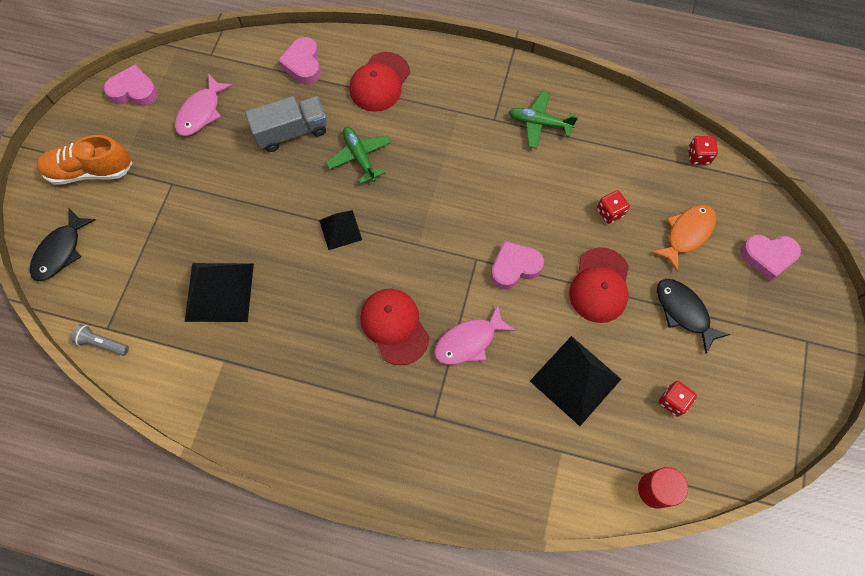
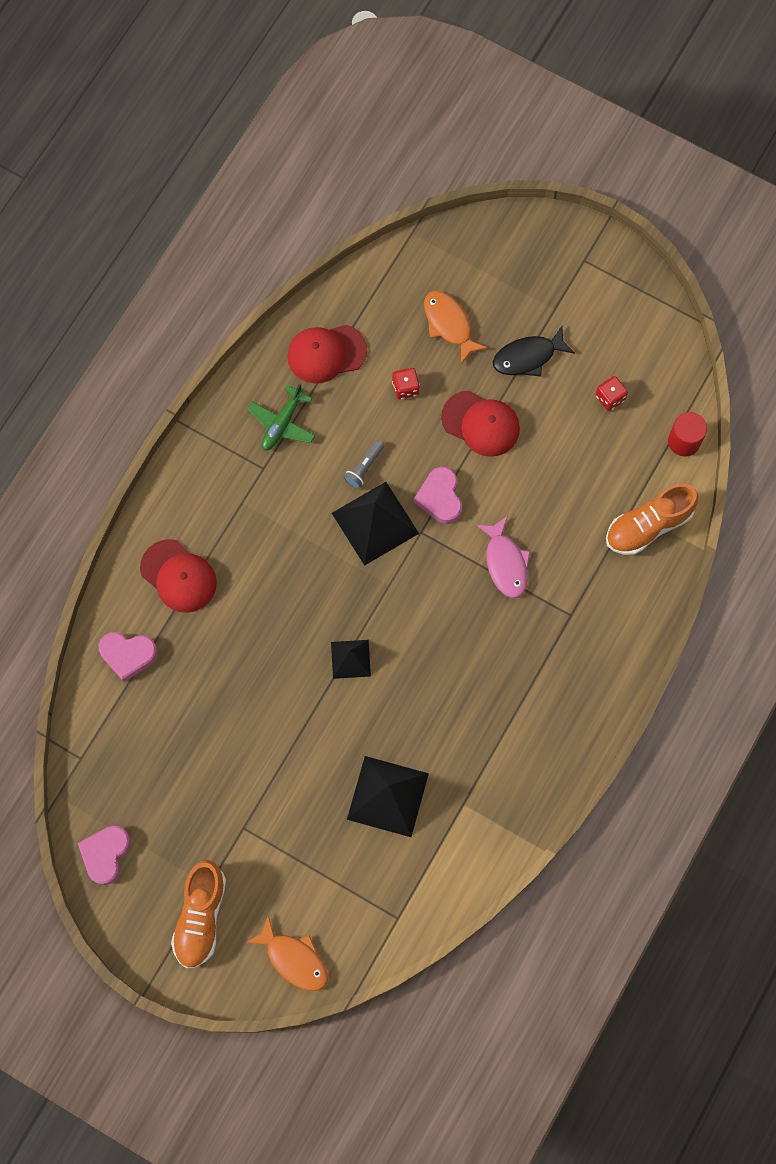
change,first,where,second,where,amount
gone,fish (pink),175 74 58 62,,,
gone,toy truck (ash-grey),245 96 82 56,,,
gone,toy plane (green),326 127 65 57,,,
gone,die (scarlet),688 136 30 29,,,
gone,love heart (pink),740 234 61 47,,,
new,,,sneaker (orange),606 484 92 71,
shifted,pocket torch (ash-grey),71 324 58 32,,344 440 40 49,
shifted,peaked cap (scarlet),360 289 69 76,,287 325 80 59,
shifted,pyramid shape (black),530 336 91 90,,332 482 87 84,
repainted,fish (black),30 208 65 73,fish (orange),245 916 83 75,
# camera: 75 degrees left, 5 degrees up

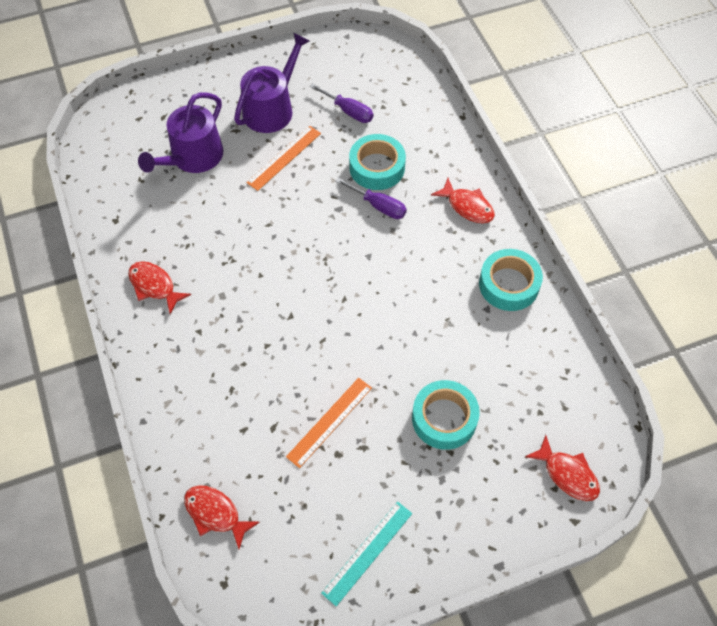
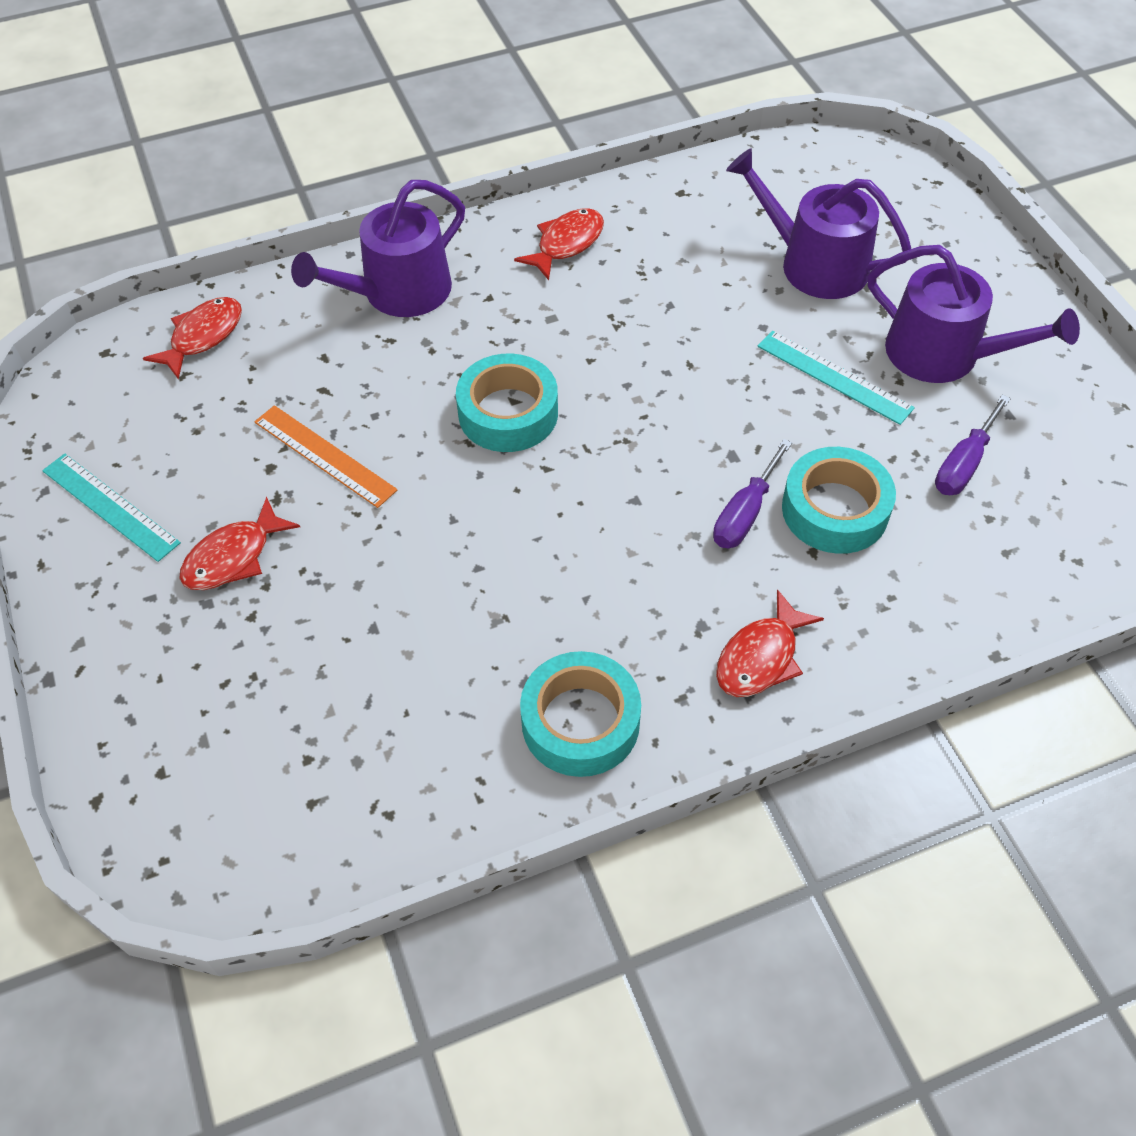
change,first,where,second,where,amount
new,,,watering can (purple),291 180 174 137,
shifted,roll of tape (aqua),412 380 68 70,,456 354 102 98,
shifted,fish (scarlet),525 435 75 66,,179 497 121 93,
repainted,ruler (orange),246 126 75 65,ruler (aqua),757 331 158 94,
# camera: 90 degrees right, 5 degrees down

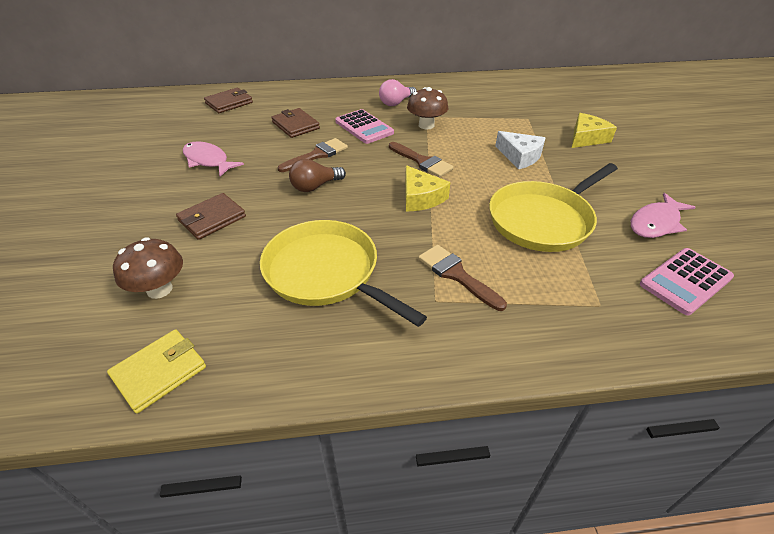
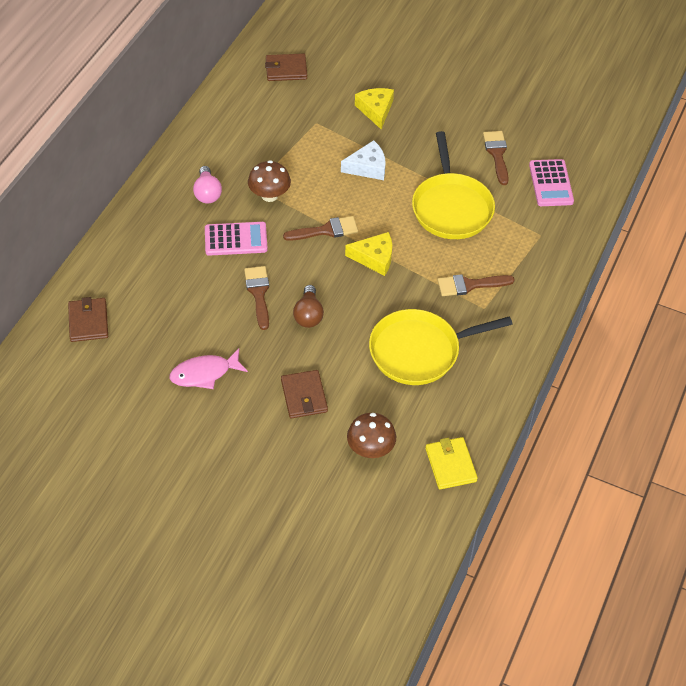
change,first,where,second,where,amount
shifted,wallet (brown),271 108 49 30,,265 54 42 27,
swapped,fish (pink),631 193 65 45,paint brush (brown),483 131 26 54,
# camera: 60 degrees left, 10 degrees up

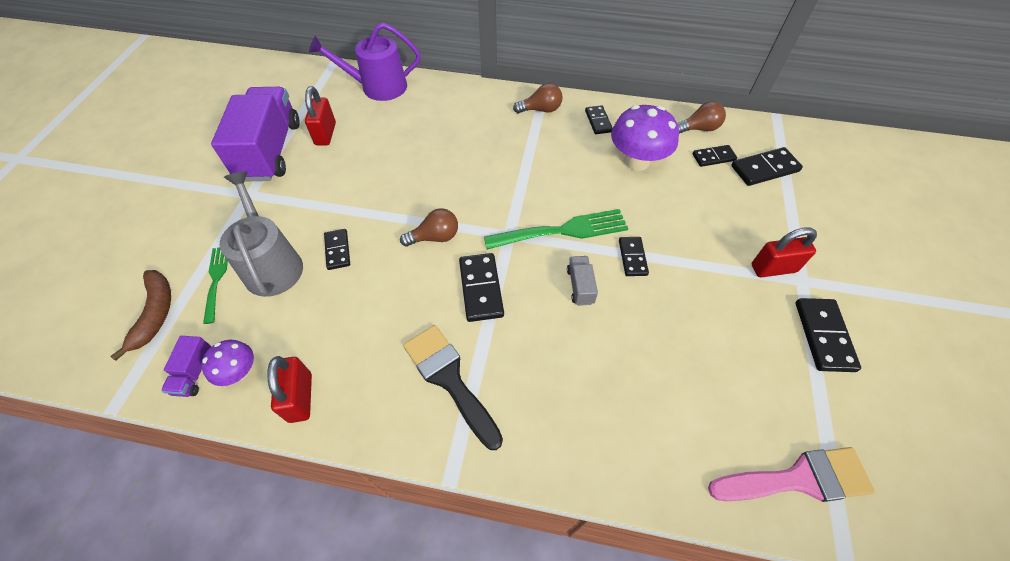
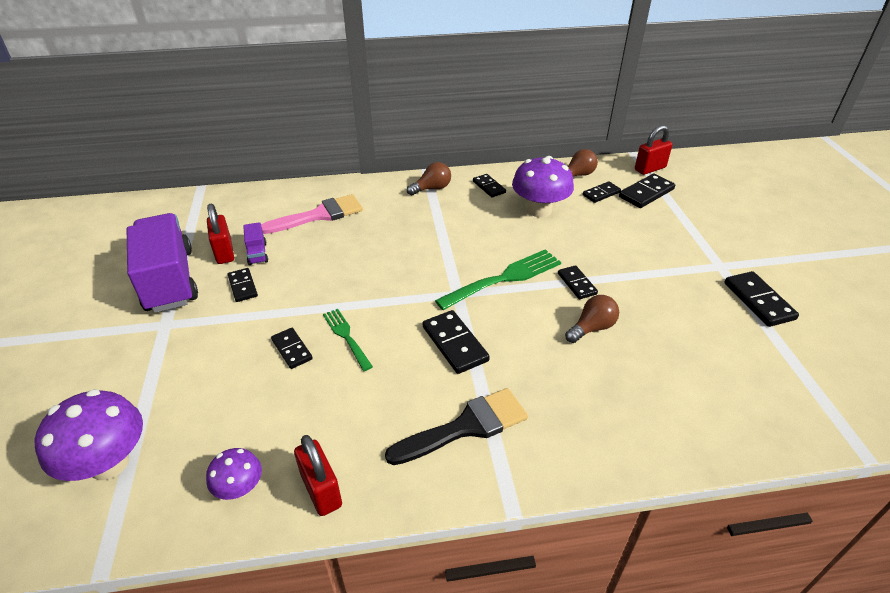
change,first,where,second,where,amount
gone,watering can (ash-grey),220 172 83 125,,,
gone,watering can (purple),309 23 111 78,,,
gone,toy truck (ash-grey),567 256 31 50,,,
new,,,domino (black),228 268 30 34,
shifted,toy truck (purple),161 336 50 61,,243 222 25 43,
shifted,table fork (green),203 247 25 77,,323 309 50 62,
shifted,lightbulb (brown),400 208 58 39,,565 295 54 48,
shifted,paint brush (pink),708 447 167 55,,261 194 102 40,
shifted,lock (scarlet),752 227 65 51,,635 125 38 50,
swapped,banana (brown),110 270 61 91,toadstool (purple),34 389 109 92,
rotated,paint brush (black),403 325 100 125,,385 388 143 77,120 degrees clockwise
# camera: 20 degrees left, 15 degrees down

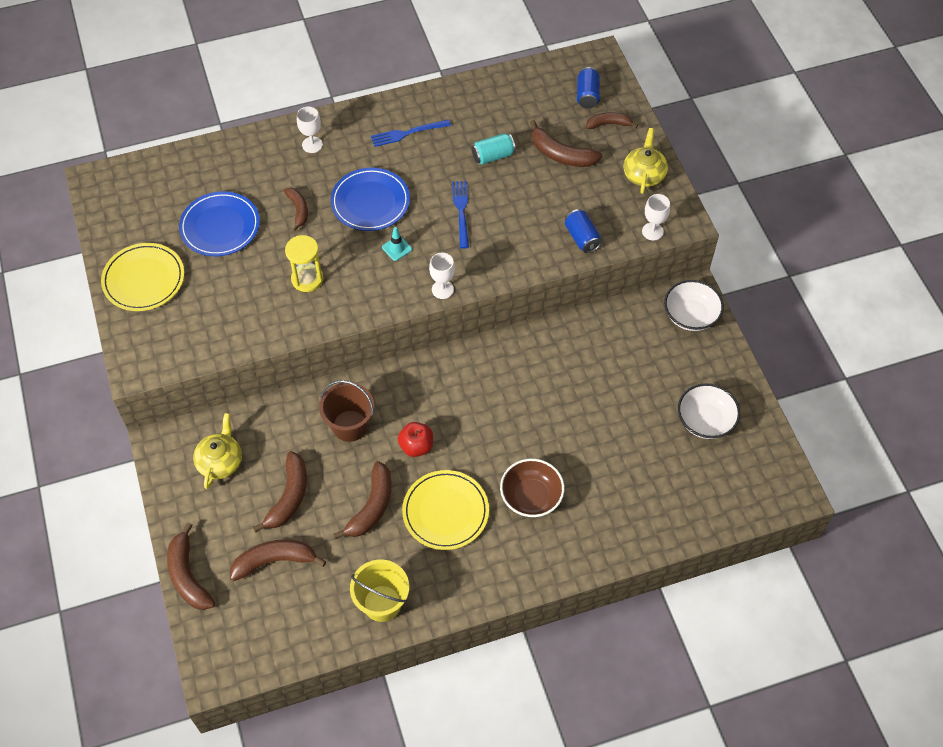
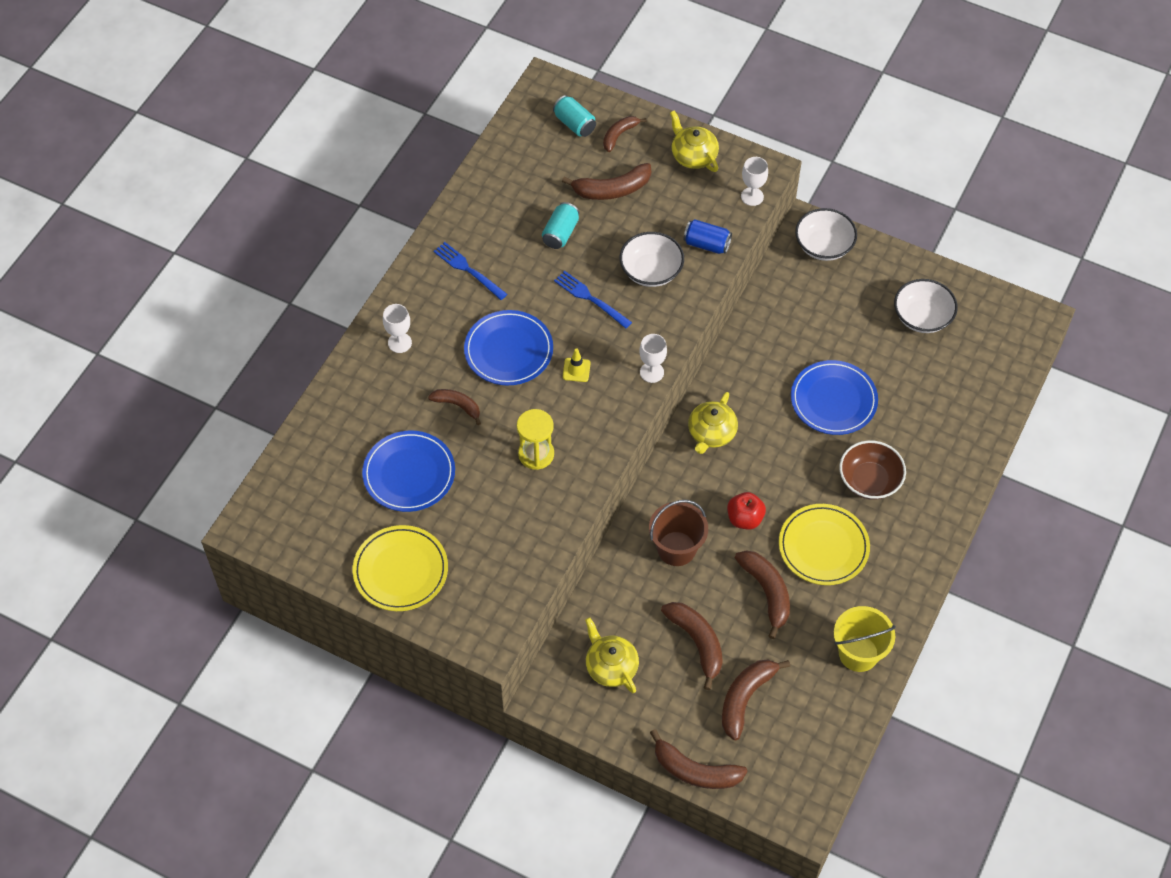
change,first,where,second,where,amount
new,,,serving bowl (white),620 232 64 55,
new,,,tea pot (yellow),688 392 50 62,
new,,,flat dish (cobalt),791 360 87 75,
repainted,road cone (aqua),382 227 30 34,road cone (yellow),563 348 28 34,
repainted,tin (cobalt),577 67 23 42,tin (aqua),553 95 43 42,
rotated,table fork (cobalt),371 120 80 27,,434 242 73 58,105 degrees clockwise
# camera: 45 degrees left, 0 degrees up

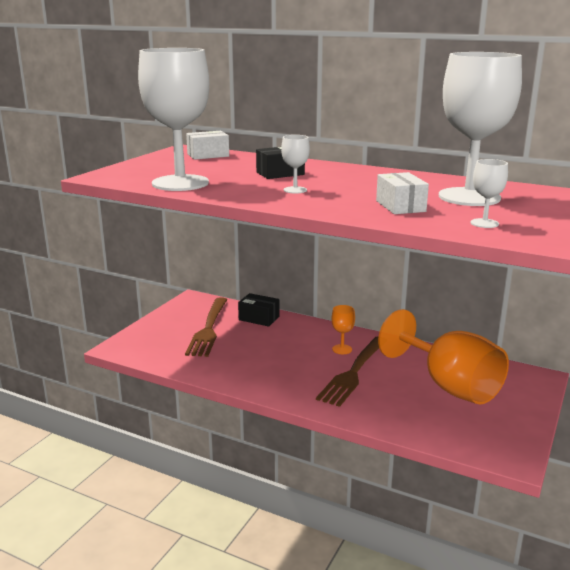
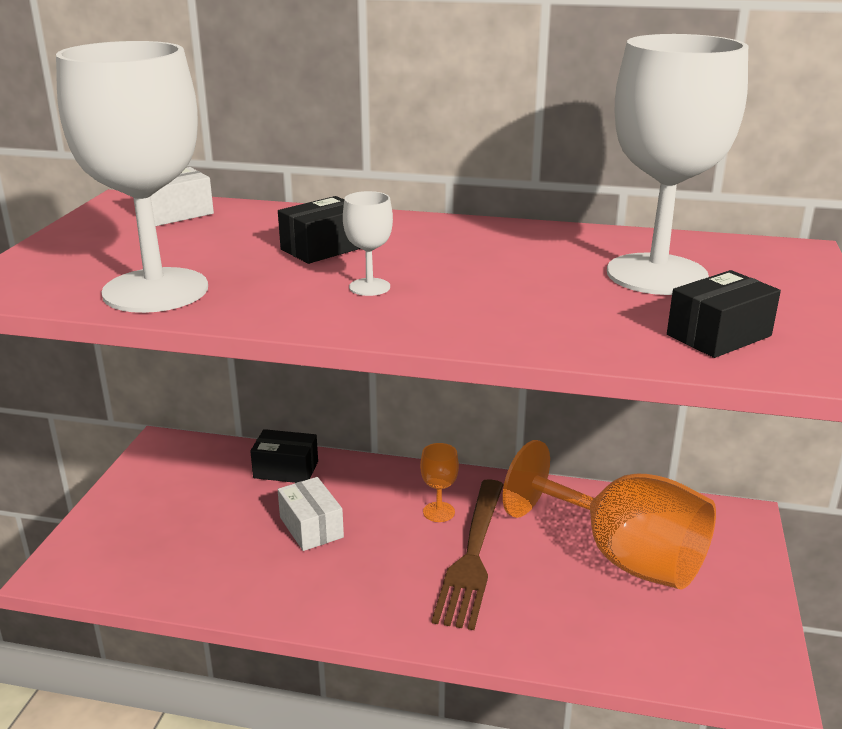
change,first,where,second,where,amount
gone,table fork (brown),185 297 42 60,,,
shifted,package (white),376 172 53 42,,278 477 66 74,
swapped,chalice (white),470 159 38 69,package (black),667 270 114 88,
# camera: 15 degrees left, 5 degrees up

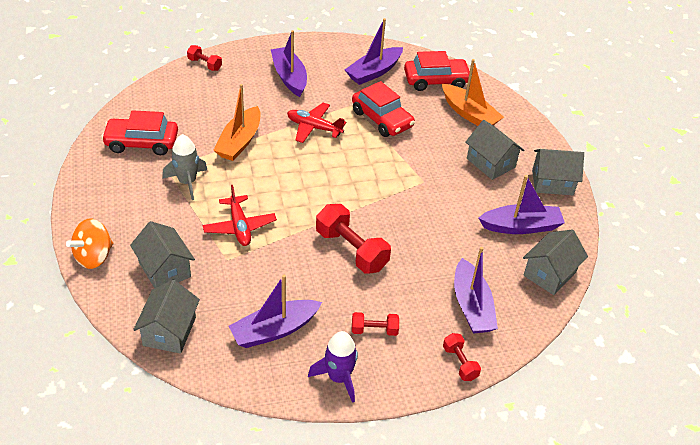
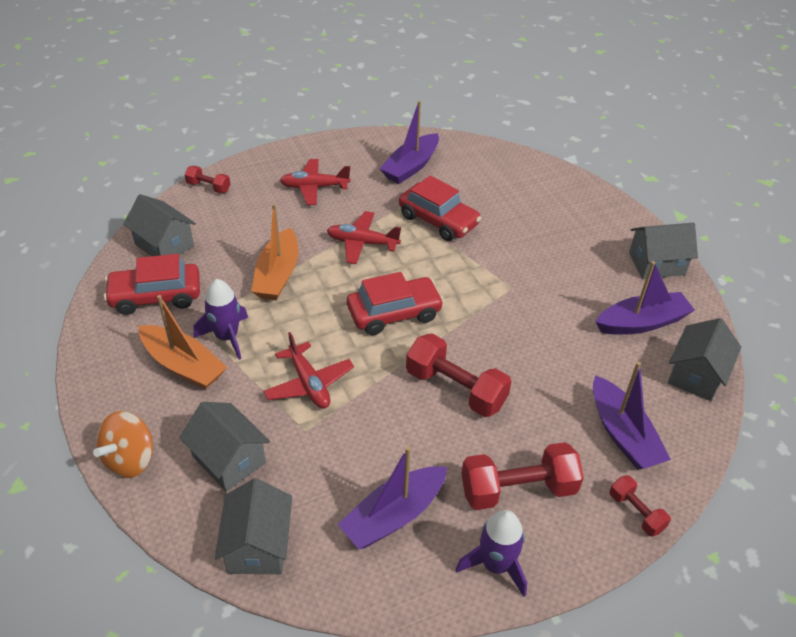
change,first,where,second,where,amount
shifted,automobile (scarlet),404 51 66 40,,347 272 97 63,
shifted,toy boat (orange),442 59 62 67,,139 295 88 94,
shifted,cottage (ash-grey),465 120 59 60,,123 194 73 62,
swapped,toy boat (purple),271 30 36 67,toy plane (scarlet),280 159 71 46,
repainted,spaceship (ash-grey),162 134 45 66,spaceship (purple),194 279 54 81,
scaled,hand weight (scarlet),352 312 47 24,,461 442 123 68,x1.86
# camera: 10 degrees left, 0 degrees up

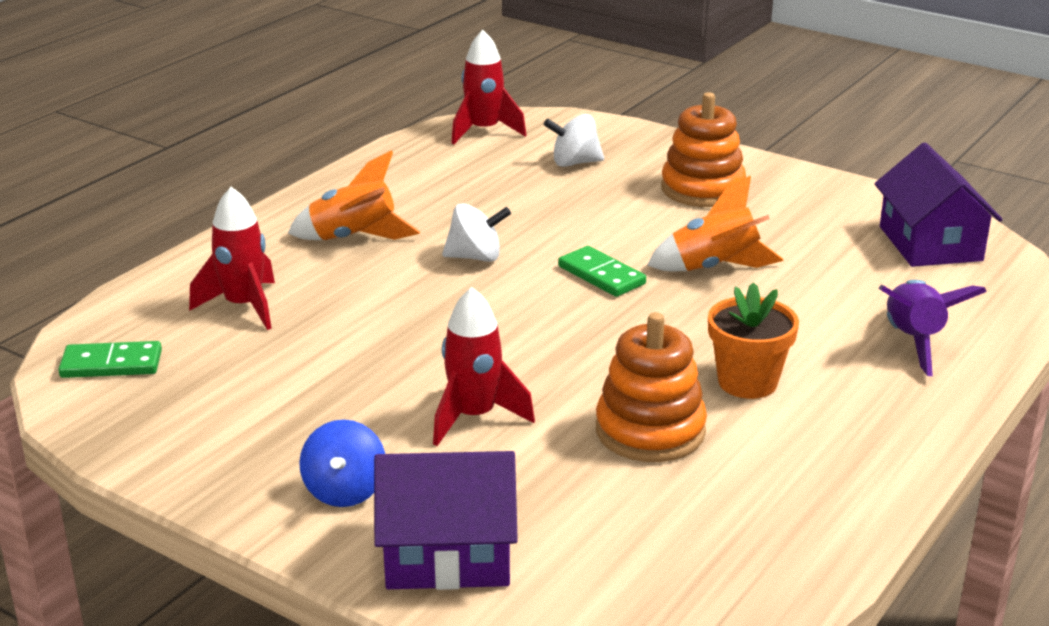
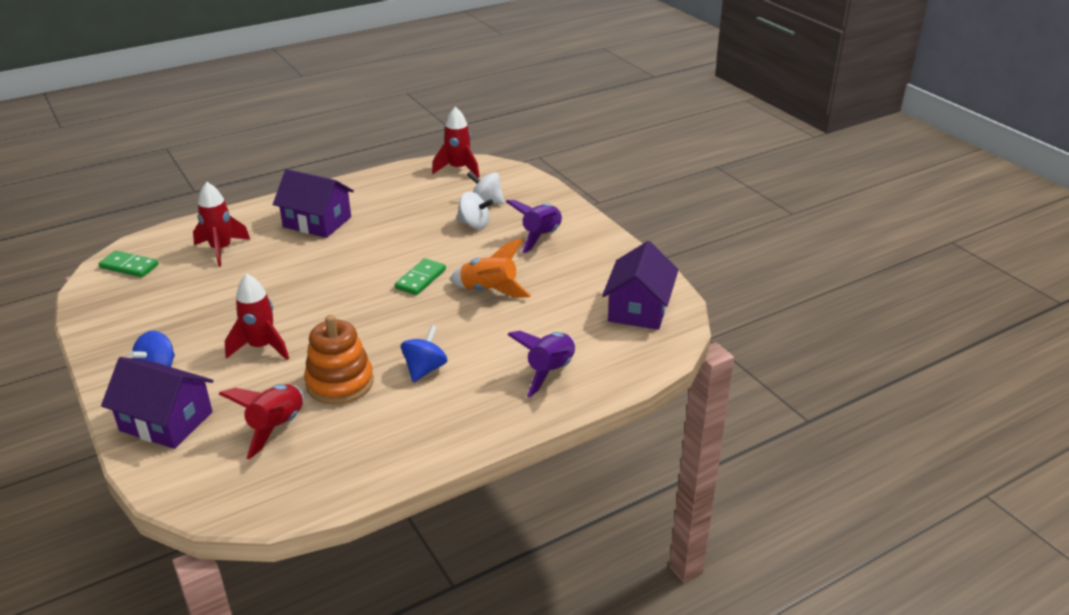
change,first,where,second,where,amount
new,,,spaceship (scarlet),219 384 86 75,
shifted,toy top (white),442 203 69 59,,456 192 37 37,
swapped,spaceship (orange),288 151 132 89,cottage (purple),273 169 81 69,
swapped,stacking toy (orange),661 92 85 115,spaceship (purple),506 200 56 53,
swapped,potted plant (orange),708 282 91 117,toy top (cobalt),401 325 46 57,
rotated,domino (green),558 246 88 51,,395 258 51 37,45 degrees clockwise
# camera: 25 degrees right, 5 degrees up

